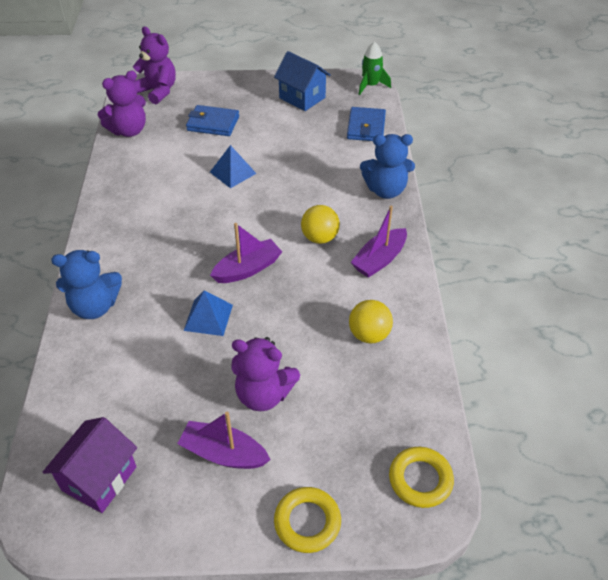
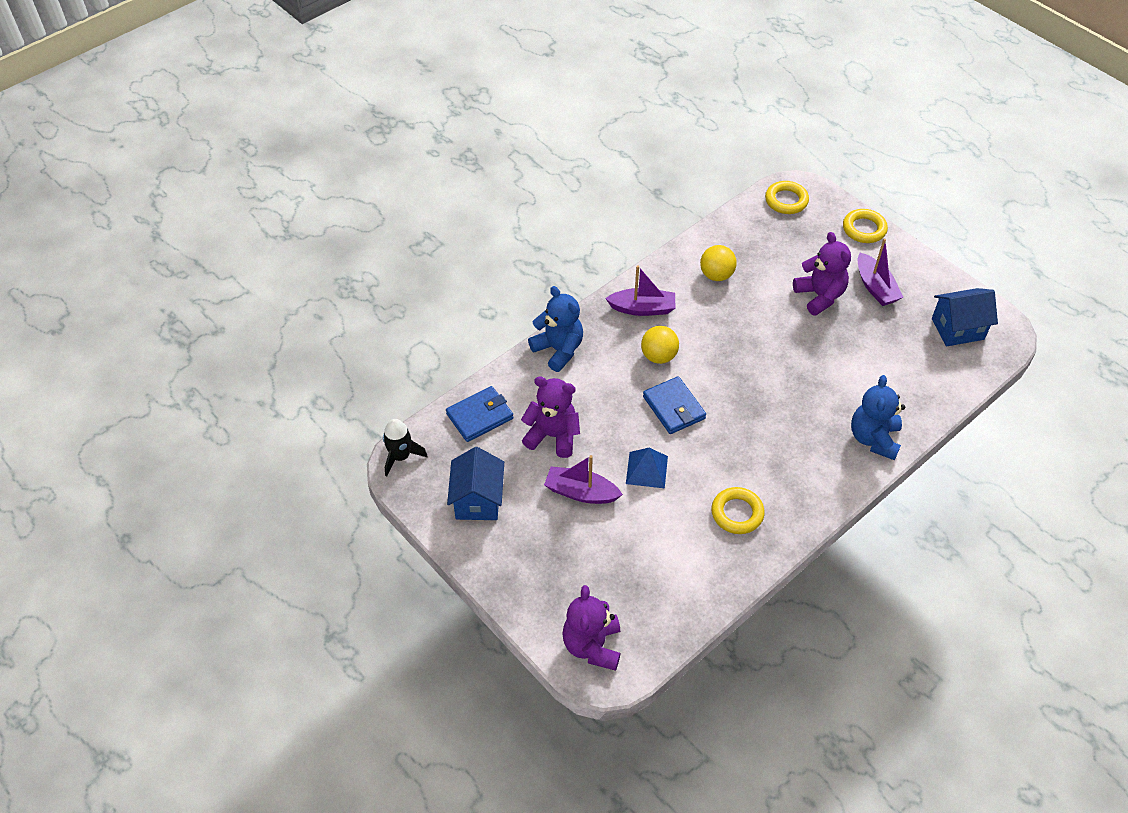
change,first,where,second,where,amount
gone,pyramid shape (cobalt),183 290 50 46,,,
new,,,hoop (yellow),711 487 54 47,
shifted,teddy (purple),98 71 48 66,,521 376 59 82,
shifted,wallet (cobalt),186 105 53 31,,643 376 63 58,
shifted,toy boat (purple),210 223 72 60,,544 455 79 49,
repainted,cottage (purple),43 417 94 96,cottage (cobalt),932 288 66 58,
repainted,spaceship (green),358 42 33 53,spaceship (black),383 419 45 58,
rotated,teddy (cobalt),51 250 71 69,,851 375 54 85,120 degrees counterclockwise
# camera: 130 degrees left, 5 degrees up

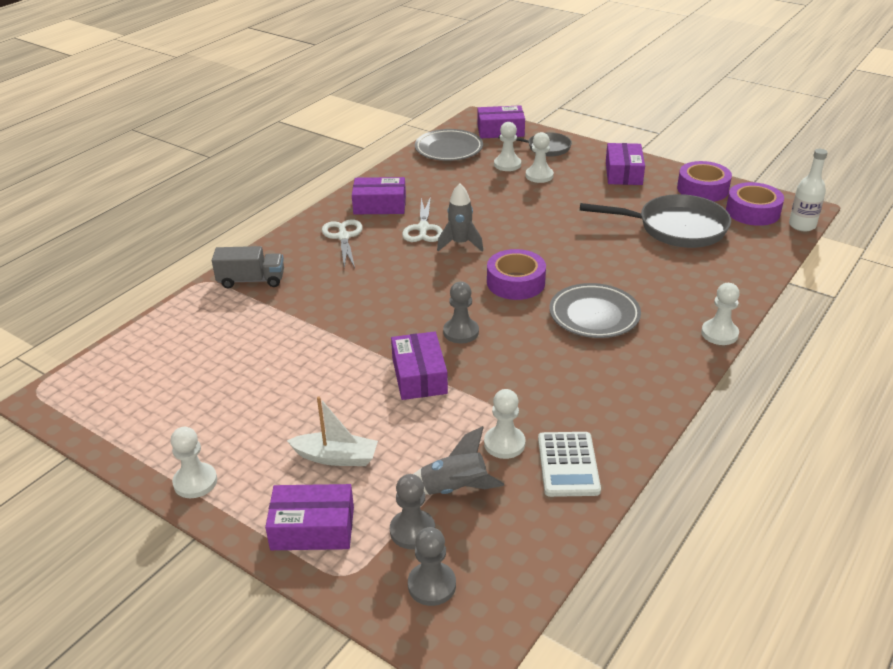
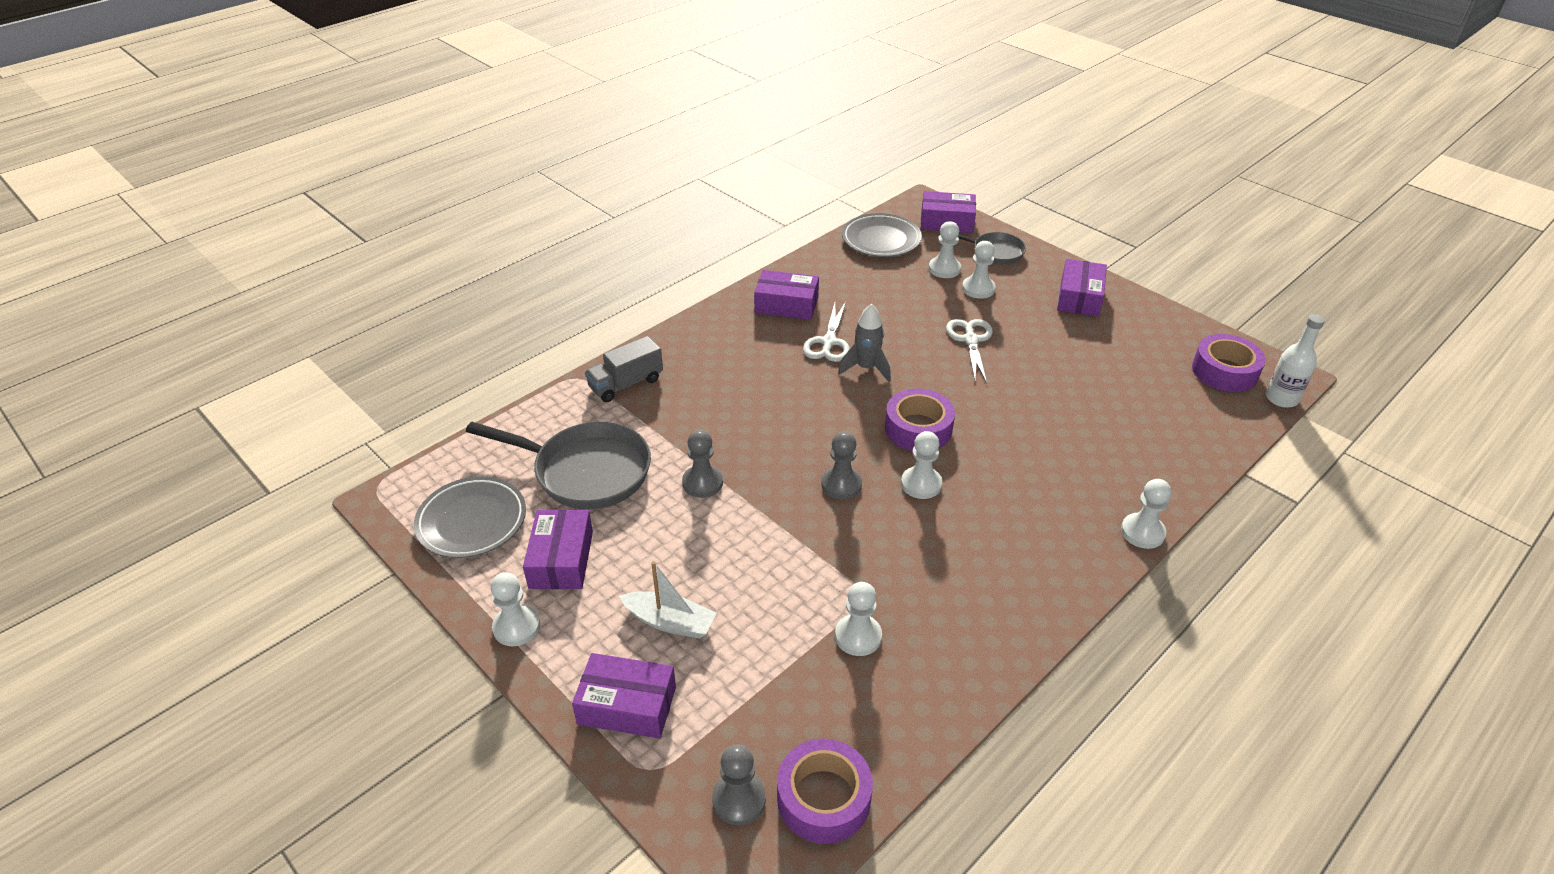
change,first,where,second,where,amount
gone,spaceship (ash-grey),414 426 90 69,,,
gone,pocket calculator (white),538 432 63 65,,,
new,,,game pawn (white),901 431 41 68,
shifted,scissors (white),322 219 41 50,,946 319 46 64,
shifted,game pawn (ash-grey),390 474 45 75,,682 430 41 68,
shifted,package (purple),391 332 57 68,,523 509 70 80,
shifted,flat dish (ash-grey),549 283 92 55,,414 476 112 82,
shifted,frying pan (ash-grey),580 194 151 54,,466 422 185 87,
shifted,roll of tape (purple),677 161 55 41,,777 738 96 106,
rotated,toy truck (ash-grey),212 246 72 42,,585 336 78 66,135 degrees clockwise
# camera: 10 degrees right, 5 degrees up

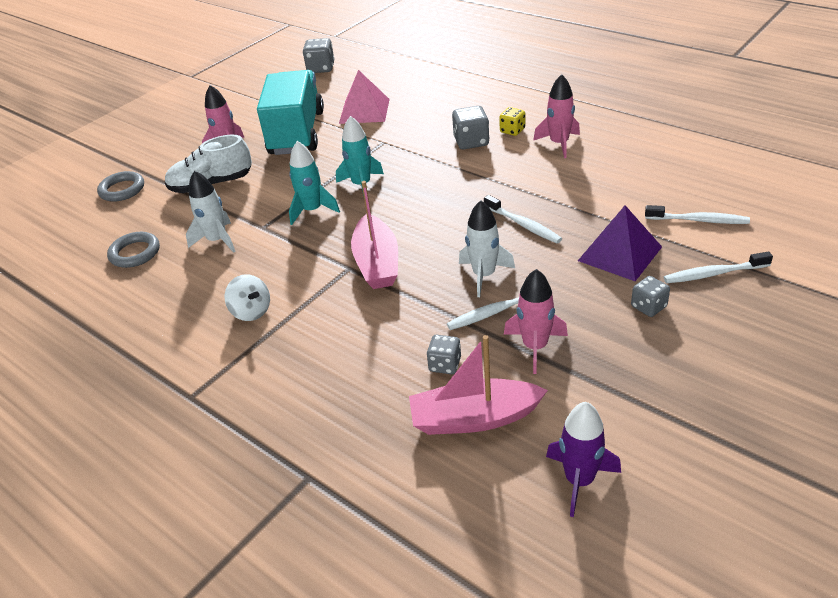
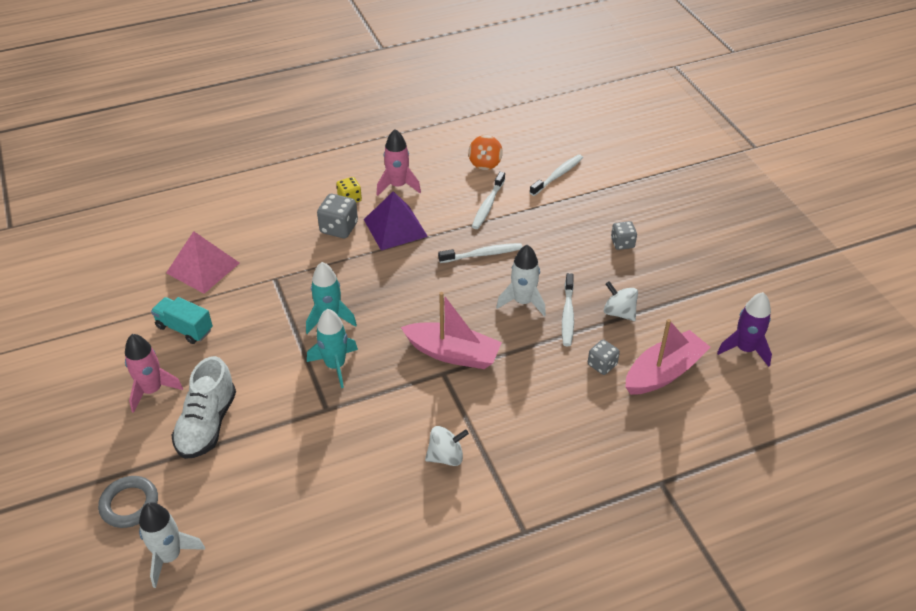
change,first,where,second,where,amount
gone,hoop (ash-grey),107 232 53 36,,,
gone,die (ash-grey),303 38 31 35,,,
new,,,toy top (orange),468 135 35 35,
shifted,spaceship (white),186 170 50 83,,139 502 66 86,
shifted,pyramid shape (purple),578 205 84 76,,364 191 64 59,
shifted,dental brush (white),664 252 109 31,,472 172 33 57,
swapped,spaceship (pink),504 269 64 105,toy top (white),604 281 34 40,
rotated,toy boat (pink),409 335 139 100,,625 319 85 76,150 degrees counterclockwise
scaled,toy truck (aqua),257 70 67 85,,151 297 62 47,x0.48
# camera: 65 degrees left, 5 degrees up

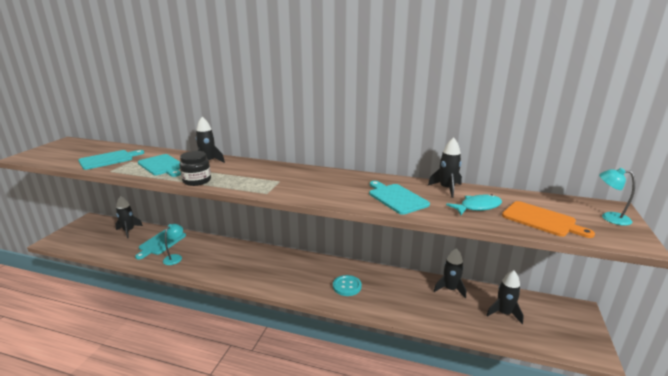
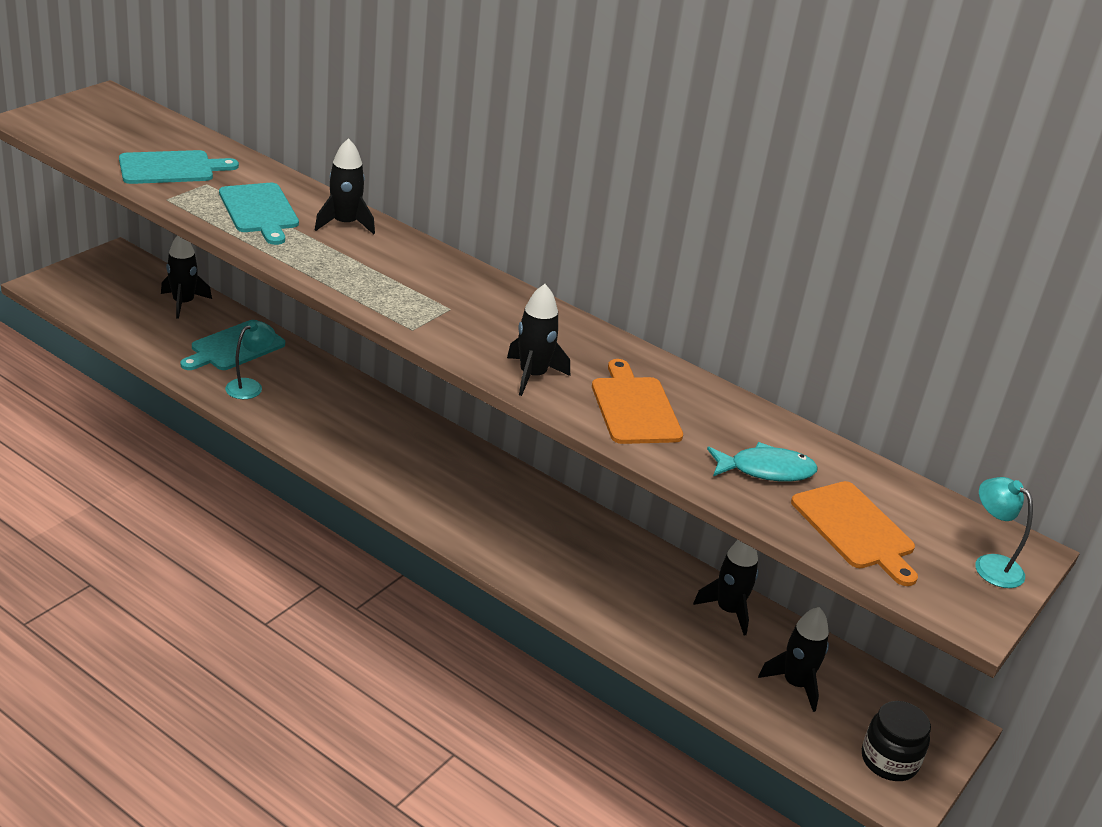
change,first,where,second,where,amount
gone,sewing button (aqua),333 275 29 21,,,
shifted,jam jar (black),179 151 32 35,,862 701 69 80,
shifted,spaceship (black),428 137 34 61,,507 284 63 112,
repainted,chopping board (aqua),369 181 61 34,chopping board (orange),592 359 91 85,
# camera: 15 degrees right, 10 degrees up

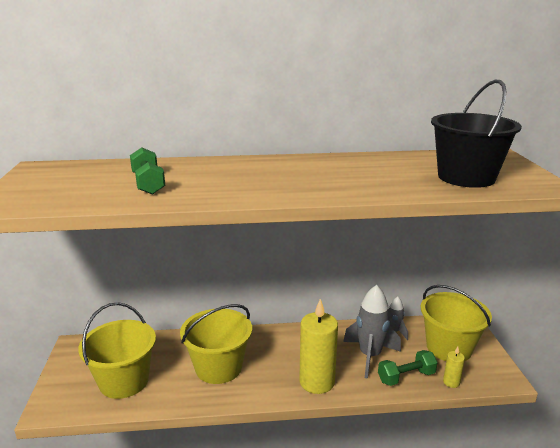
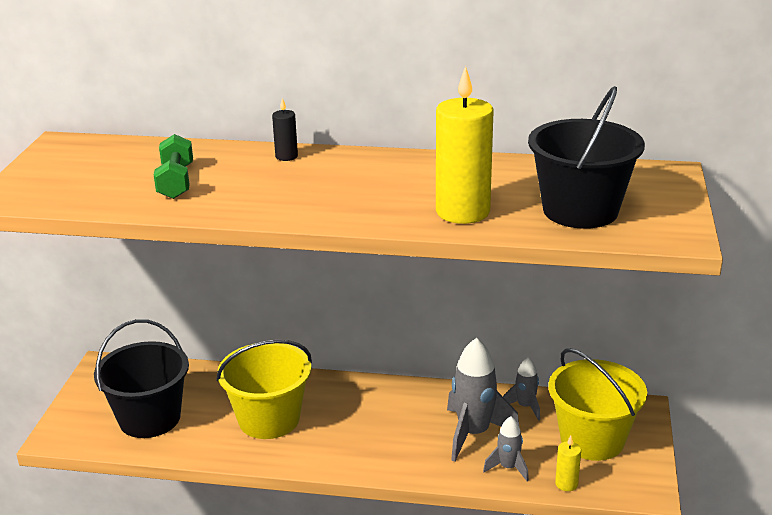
change,first,where,second,where,amount
new,,,wax candle (black),272 98 26 63,
shifted,wax candle (yellow),299 299 39 95,,436 66 57 158,
swapped,hand weight (green),378 350 60 36,spaceship (ash-grey),483 416 46 65,
repainted,sand bucket (yellow),78 302 78 97,sand bucket (black),94 319 95 119,
# camera: 15 degrees right, 5 degrees up

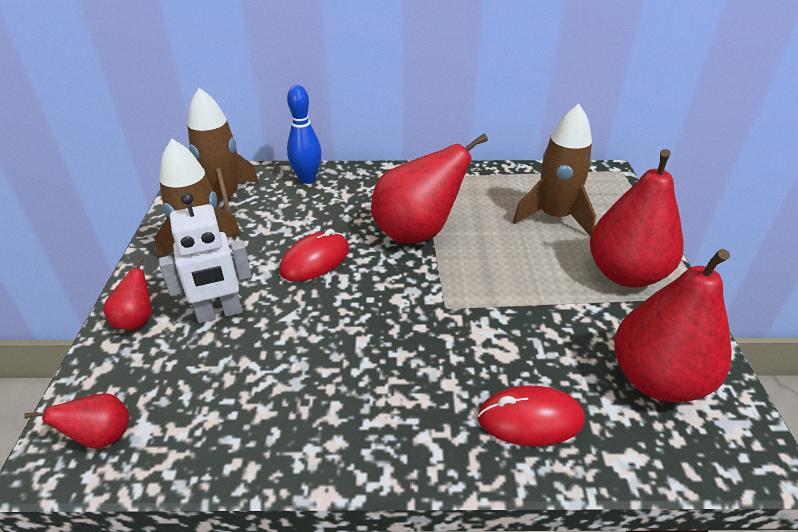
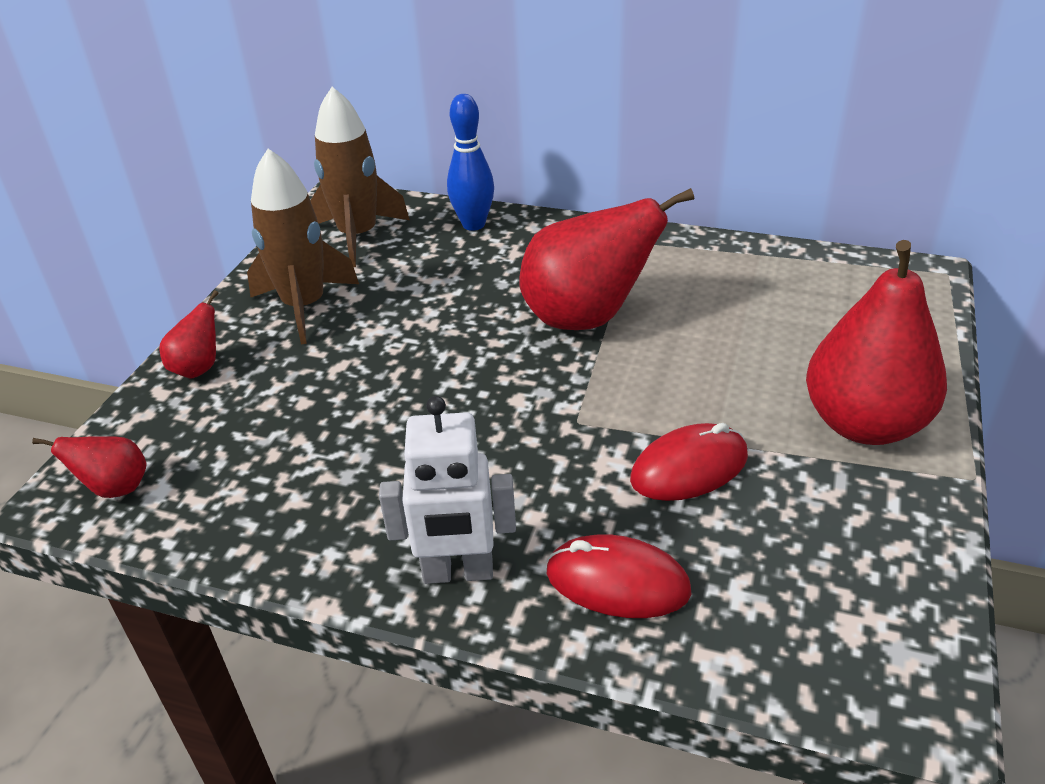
change,first,where,second,where,amount
gone,spaceship (brown),513 104 83 133,,,
gone,pear (scarlet),614 249 118 154,,,
shifted,robot (white),159 192 92 131,,379 396 137 188,
shifted,computer mouse (scarlet),279 229 70 52,,630 423 118 78,
# camera: 20 degrees right, 0 degrees up

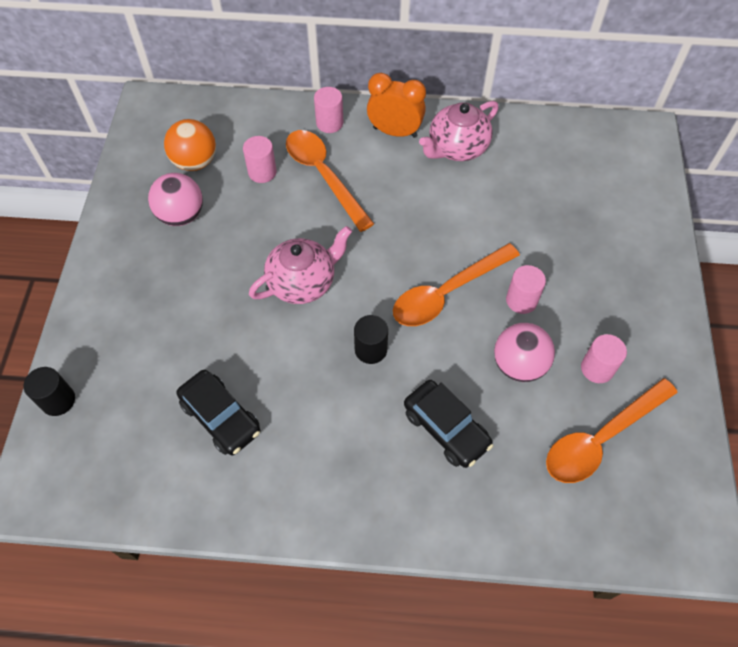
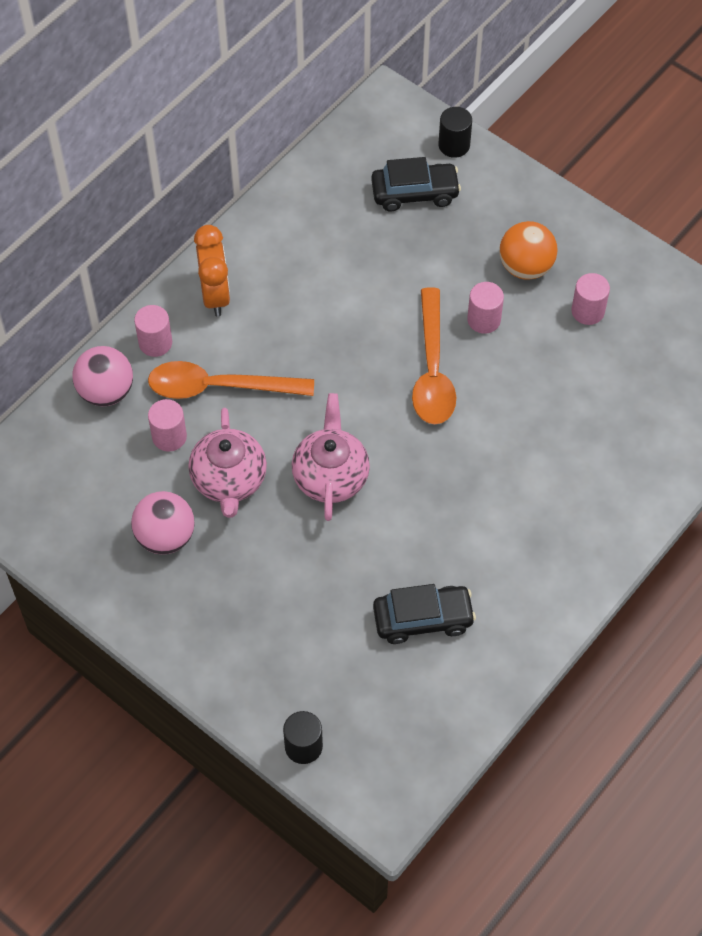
change,first,where,second,where,amount
gone,spoon (orange),546 378 132 105,,,
shifted,play ball (orange),164 119 52 52,,499 221 59 59,
shifted,cylinder shape (black),354 315 34 49,,439 107 33 51,
shifted,automobile (black),404 380 89 88,,371 157 90 55,
shifted,tea pot (pink),419 101 80 60,,188 408 79 110,
shifted,play ball (pink),494 323 61 59,,73 346 60 60,
rotated,bedside clock (orange),367 73 59 65,,194 225 36 91,120 degrees clockwise
# camera: 55 degrees left, 0 degrees up

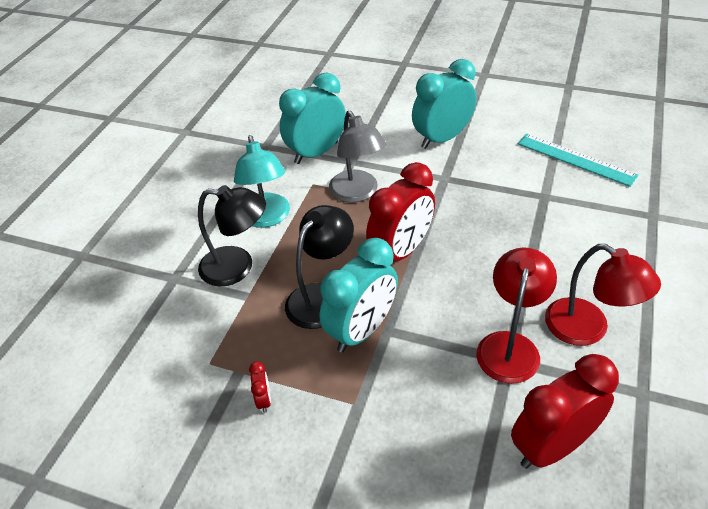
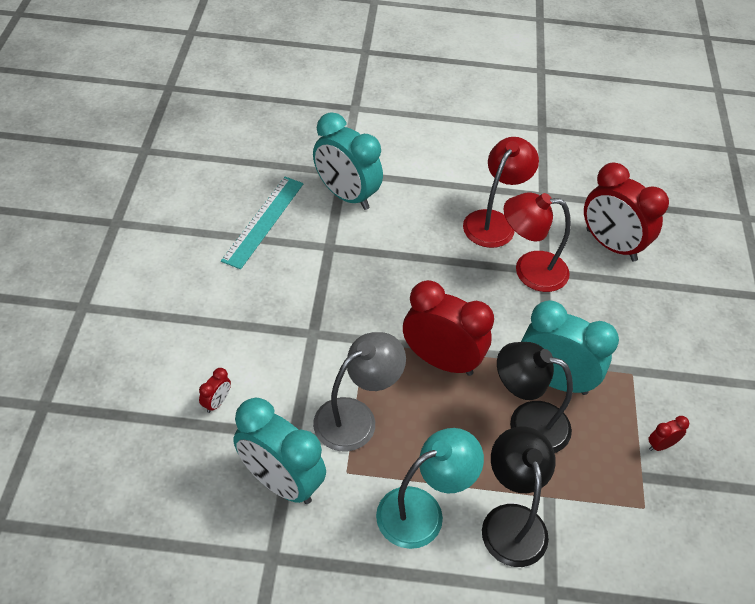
change,first,where,second,where,amount
new,,,bedside clock (scarlet),199 368 32 45,
shifted,bedside clock (aqua),412 59 64 90,,313 112 70 98,
# camera: 110 degrees left, 5 degrees up

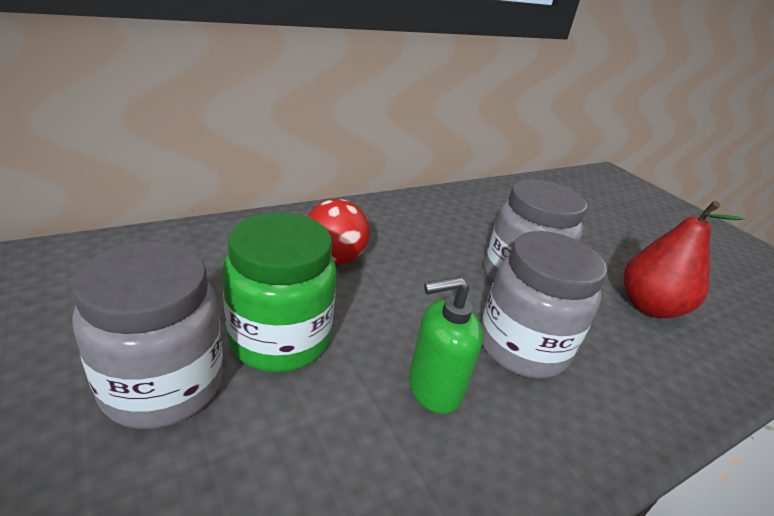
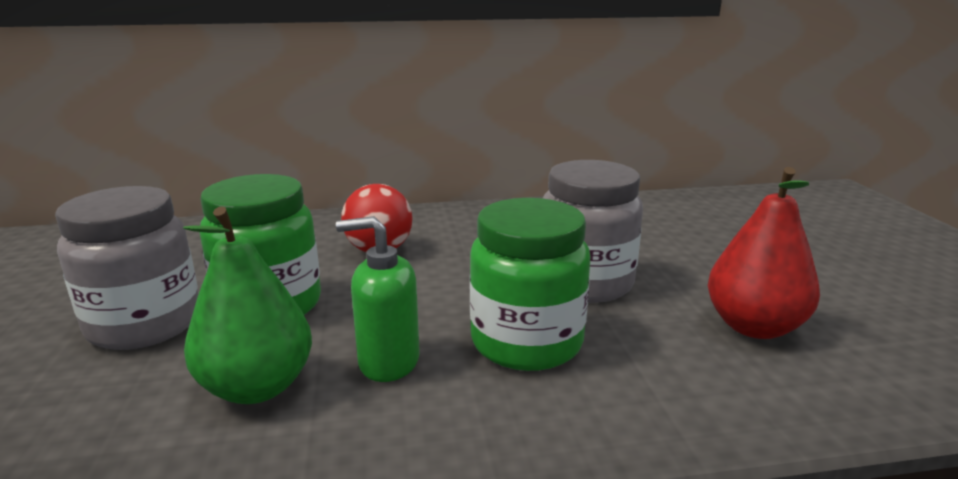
change,first,where,second,where,amount
new,,,pear (green),183 206 129 198,
repainted,jam jar (ash-grey),480 231 127 148,jam jar (green),470 198 120 173,
# camera: 25 degrees right, 10 degrees down

